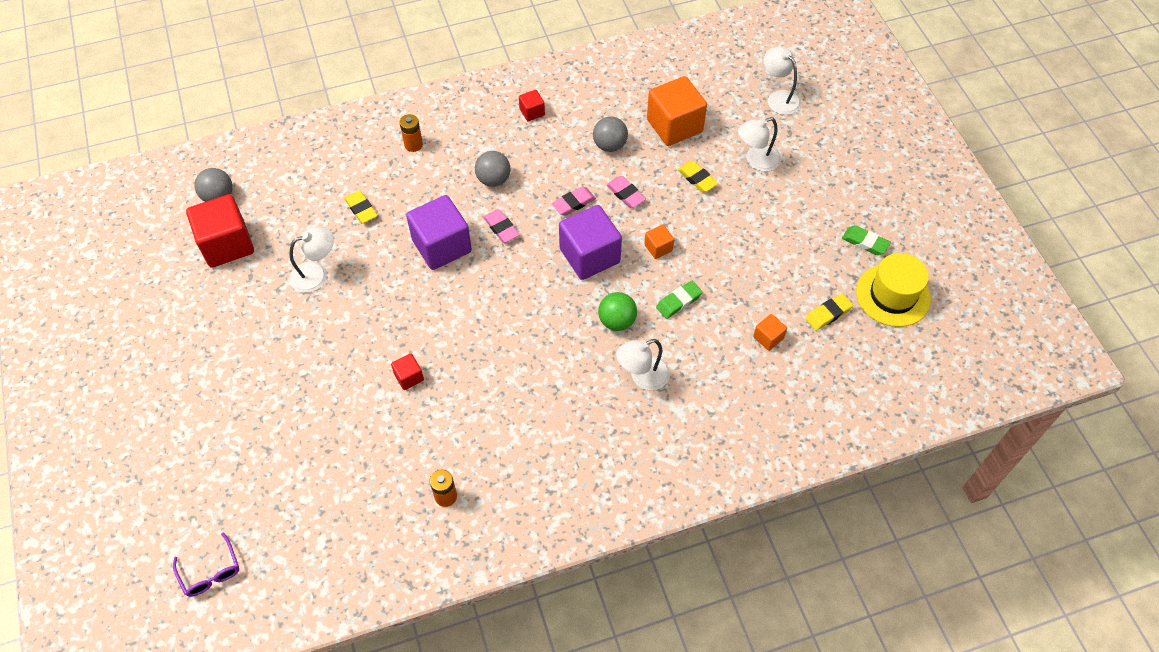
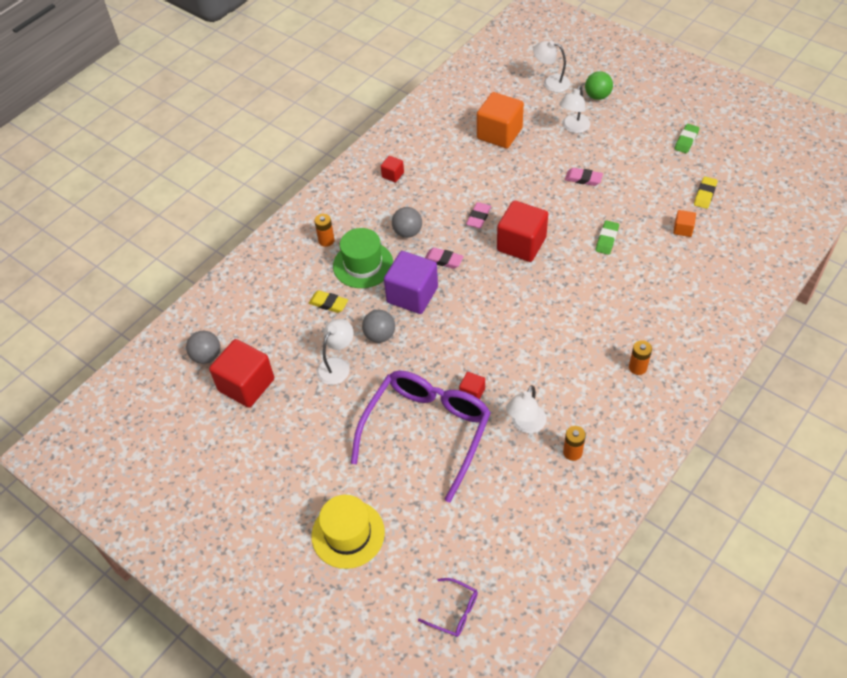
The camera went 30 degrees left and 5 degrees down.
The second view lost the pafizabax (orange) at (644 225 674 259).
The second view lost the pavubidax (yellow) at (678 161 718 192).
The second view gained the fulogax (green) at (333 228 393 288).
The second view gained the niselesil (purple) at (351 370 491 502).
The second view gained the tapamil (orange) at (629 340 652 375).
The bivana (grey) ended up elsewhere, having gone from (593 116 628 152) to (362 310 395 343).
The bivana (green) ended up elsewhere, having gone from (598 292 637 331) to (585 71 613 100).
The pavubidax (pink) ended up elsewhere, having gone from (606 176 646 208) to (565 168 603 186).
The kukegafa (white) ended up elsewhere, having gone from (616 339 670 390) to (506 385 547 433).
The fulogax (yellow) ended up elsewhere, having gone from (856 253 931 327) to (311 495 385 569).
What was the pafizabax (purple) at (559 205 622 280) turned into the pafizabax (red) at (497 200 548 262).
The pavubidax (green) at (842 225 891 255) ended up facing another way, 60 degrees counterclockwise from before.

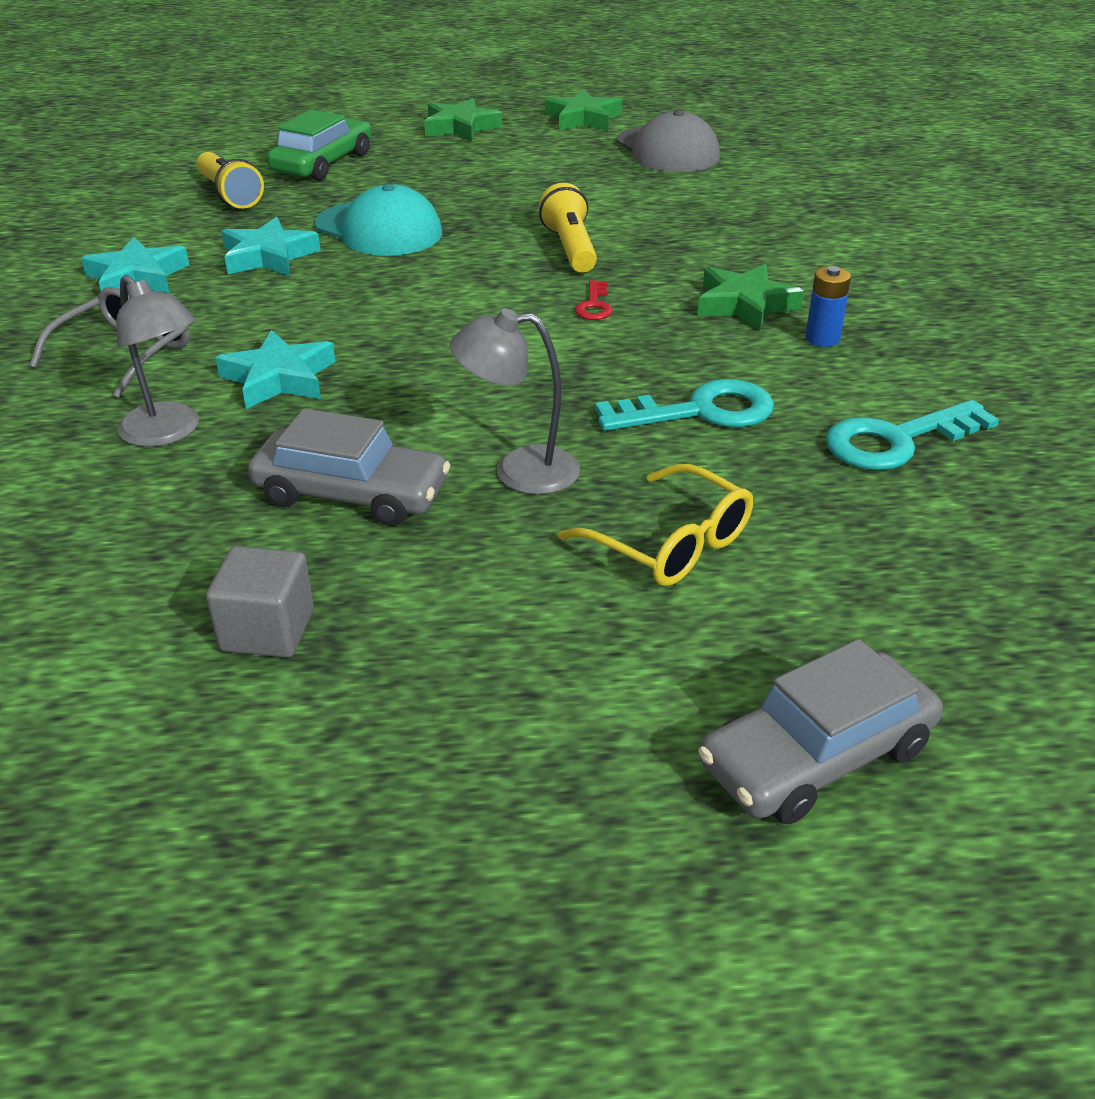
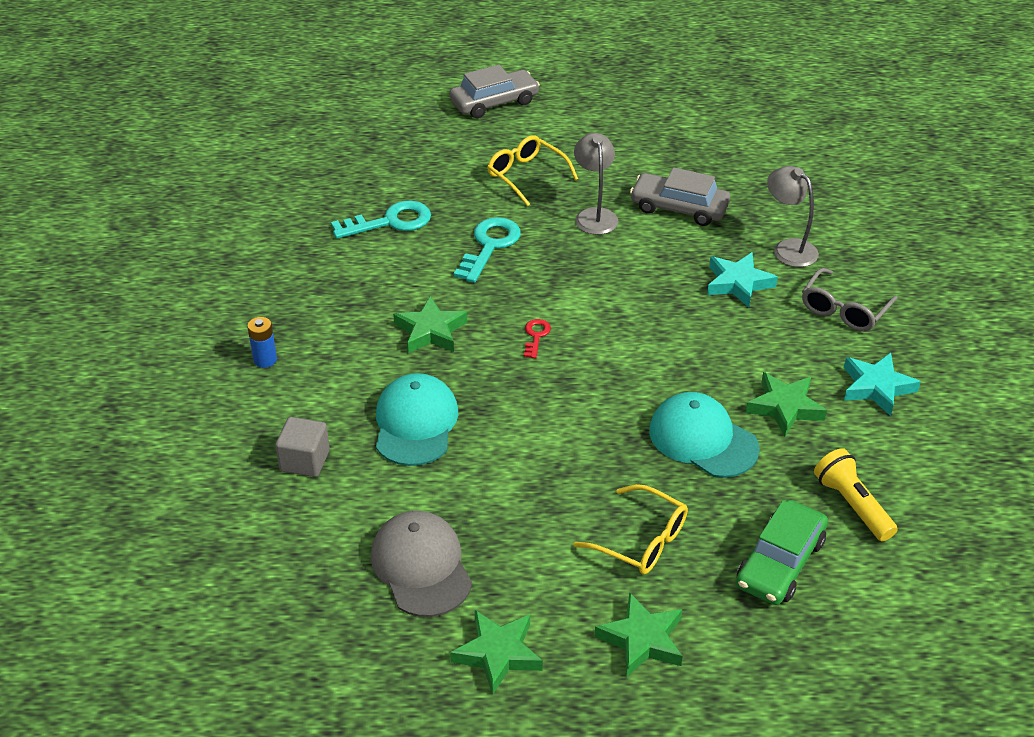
The camera went 175 degrees left and 5 degrees up.
The second view lost the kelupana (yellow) at (539 183 597 273).
The second view gained the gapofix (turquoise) at (376 373 458 466).
The second view gained the niselesil (yellow) at (573 484 688 575).
The pafizabax (grey) ended up elsewhere, having gone from (206 546 314 658) to (275 417 330 477).
The tapamil (blue) ended up elsewhere, having gone from (805 266 851 347) to (247 317 277 368).
What was the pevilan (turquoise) at (221 217 320 276) turned into the pevilan (green) at (746 372 827 437).
The kukegafa (grey) at (450 308 580 495) ended up facing another way, 105 degrees counterclockwise from before.
The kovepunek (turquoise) at (595 379 774 431) ended up facing another way, 120 degrees clockwise from before.

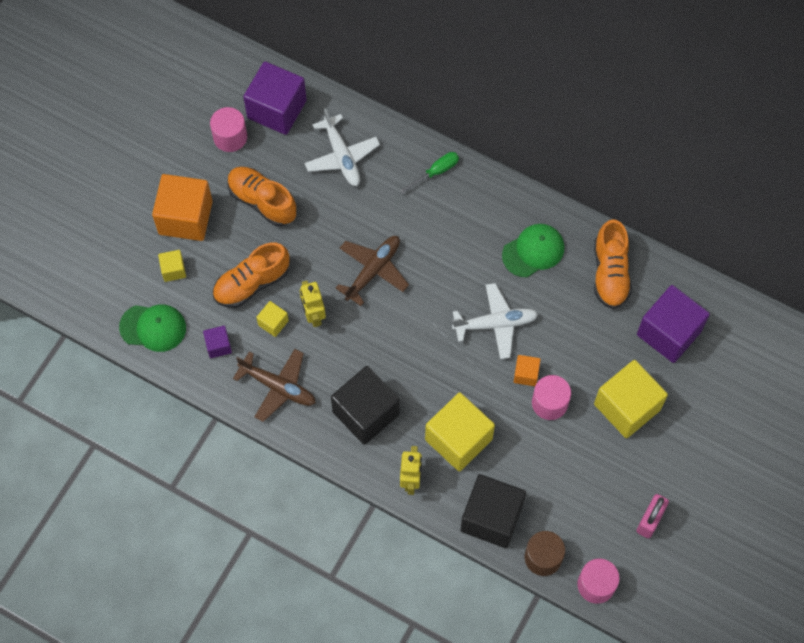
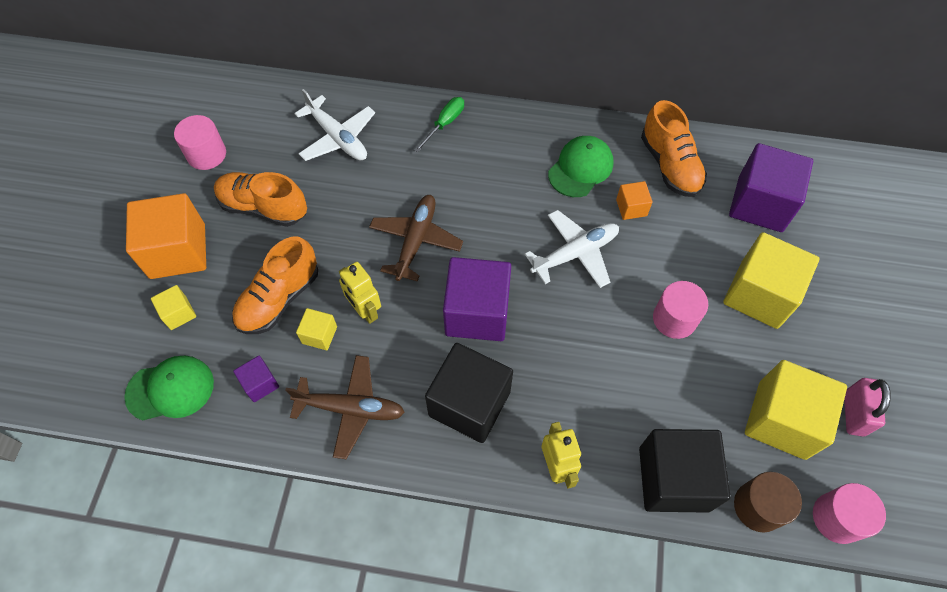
The camera went 20 degrees left and 5 degrees down.
The pafizabax (purple) ended up elsewhere, having gone from (243 62 307 135) to (443 257 511 341).
The pafizabax (yellow) ended up elsewhere, having gone from (425 392 495 471) to (745 360 847 460).
The pafizabax (orange) ended up elsewhere, having gone from (514 355 541 386) to (616 181 653 220).

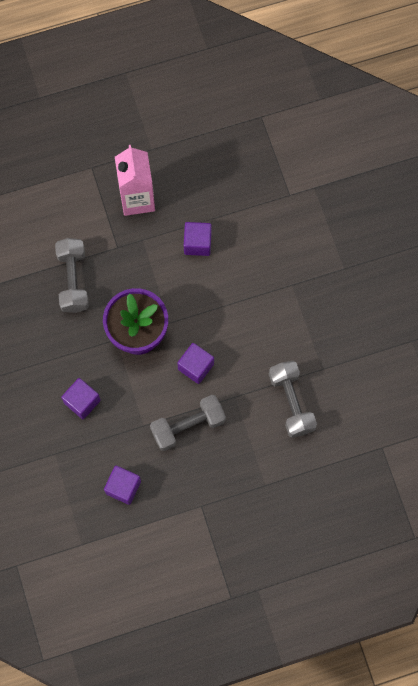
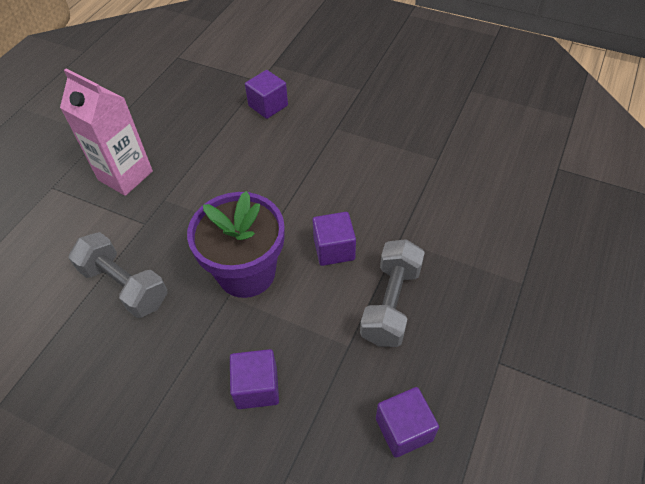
The camera went 45 degrees left and 20 degrees down.
The second view lost the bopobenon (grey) at (269 361 317 438).
The pafizabax (purple) ended up elsewhere, having gone from (184 222 212 256) to (245 70 288 119).

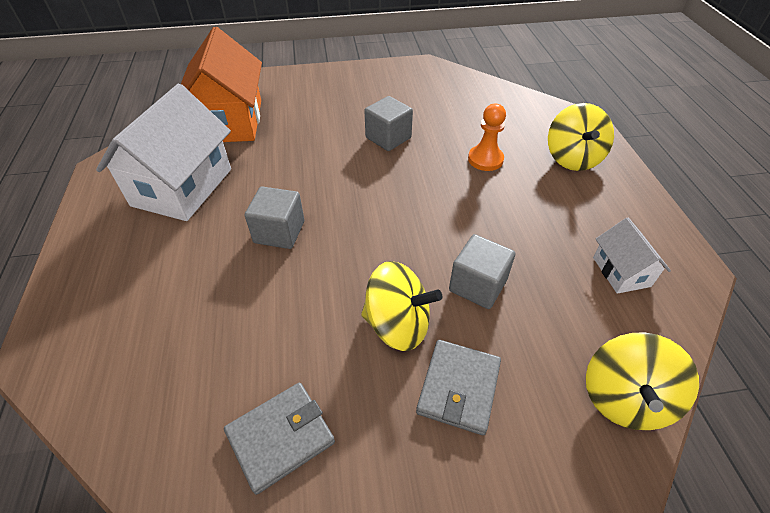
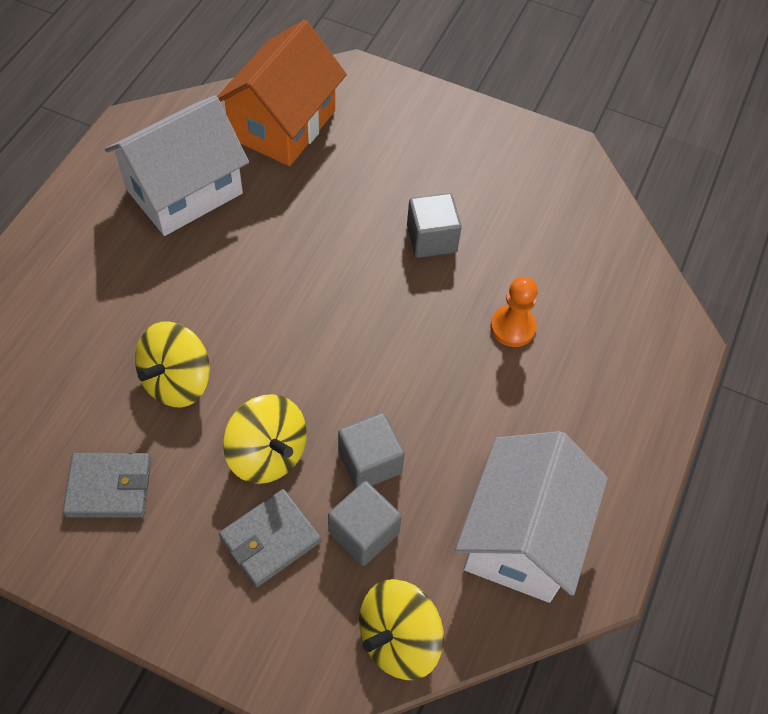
The camera went 30 degrees right and 10 degrees up.
The pafizabax (grey) ended up elsewhere, having gone from (245 186 304 249) to (328 481 402 566).
The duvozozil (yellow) ended up elsewhere, having gone from (548 103 614 171) to (135 321 210 407).
The size of the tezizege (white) at (593 218 671 294) changed by a factor of 2.01.

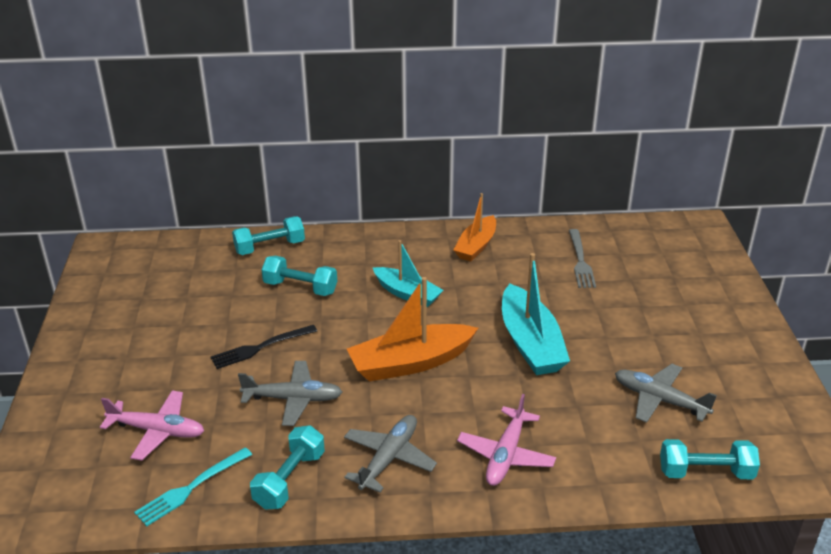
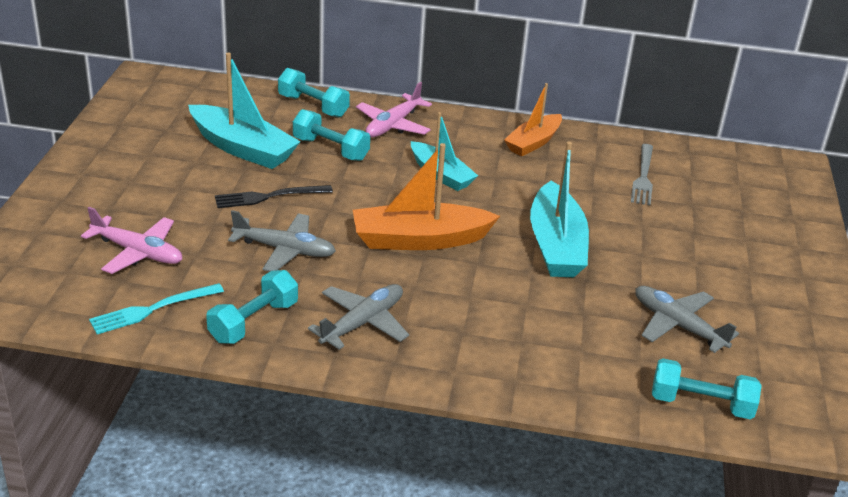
The camera went 10 degrees right and 0 degrees up.
The second view gained the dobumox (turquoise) at (188 52 301 169).
The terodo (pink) ended up elsewhere, having gone from (457 394 556 486) to (356 82 432 137).
The bopobenon (turquoise) at (232 216 305 255) ended up facing another way, 45 degrees clockwise from before.

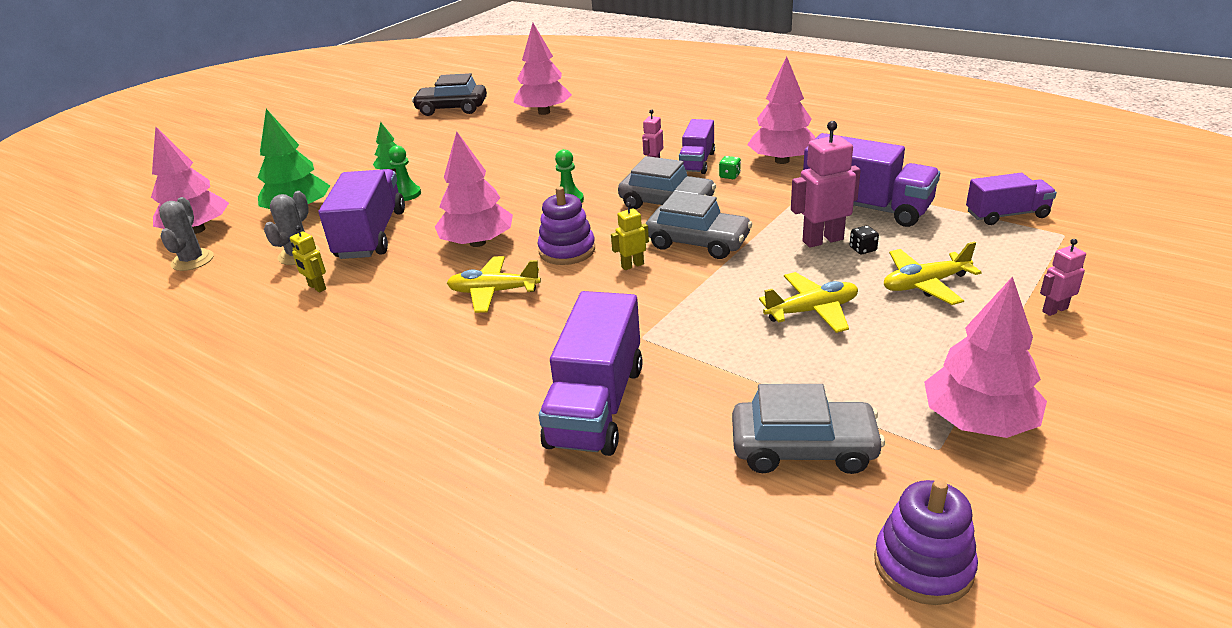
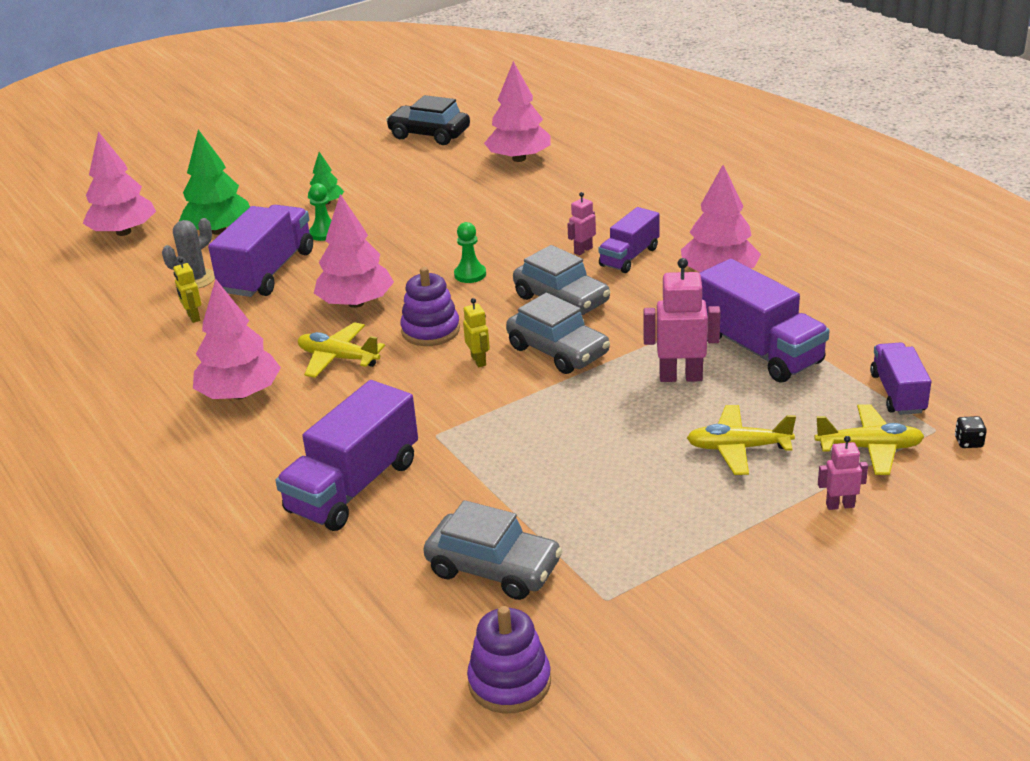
The camera went 20 degrees right and 0 degrees up.
The second view lost the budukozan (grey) at (159 197 214 271).
The second view lost the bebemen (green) at (719 156 741 179).
The terodo (yellow) ended up elsewhere, having gone from (759 272 858 333) to (815 404 925 475).
The bebemen (black) ended up elsewhere, having gone from (850 225 879 255) to (955 416 987 448).
The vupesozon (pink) ended up elsewhere, having gone from (924 276 1047 438) to (193 279 281 399).
The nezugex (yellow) at (611 202 649 270) ended up facing another way, 75 degrees clockwise from before.
The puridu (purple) at (966 173 1057 225) ended up facing another way, 105 degrees counterclockwise from before.

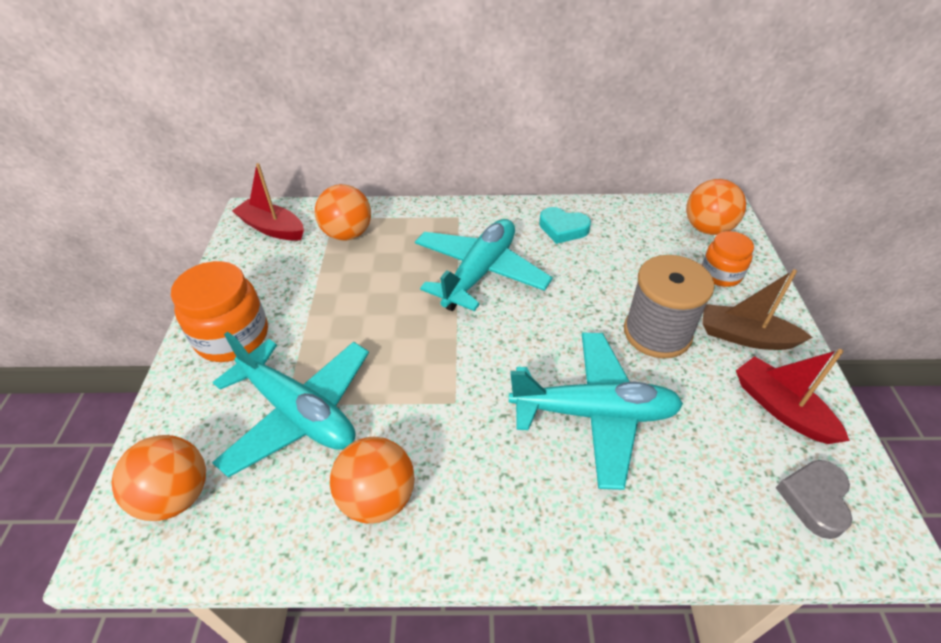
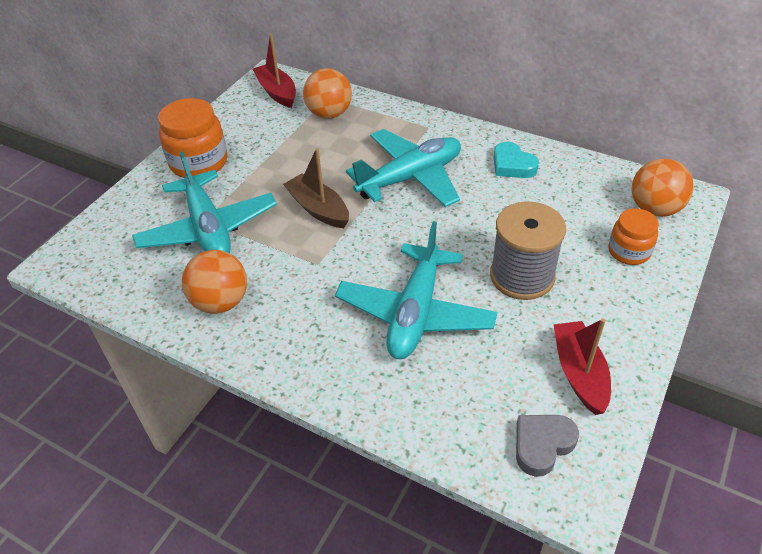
The camera went 30 degrees right and 0 degrees up.
The second view lost the bivana (orange) at (111 435 206 521).
The dobumox (brown) ended up elsewhere, having gone from (702 269 813 350) to (283 148 349 228).
The terodo (turquoise) at (509 333 683 490) ended up facing another way, 75 degrees clockwise from before.

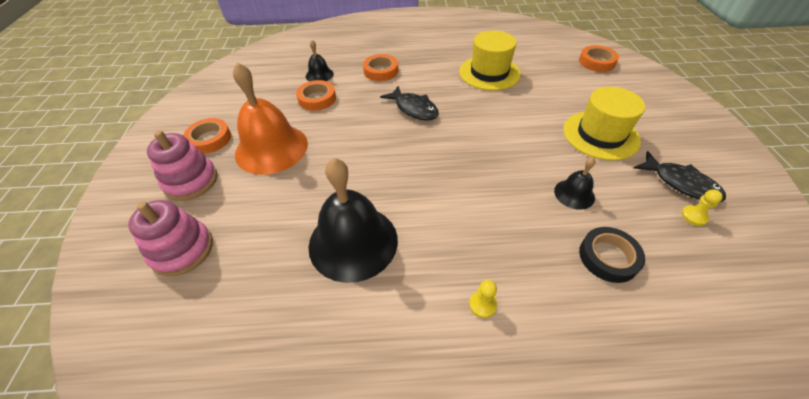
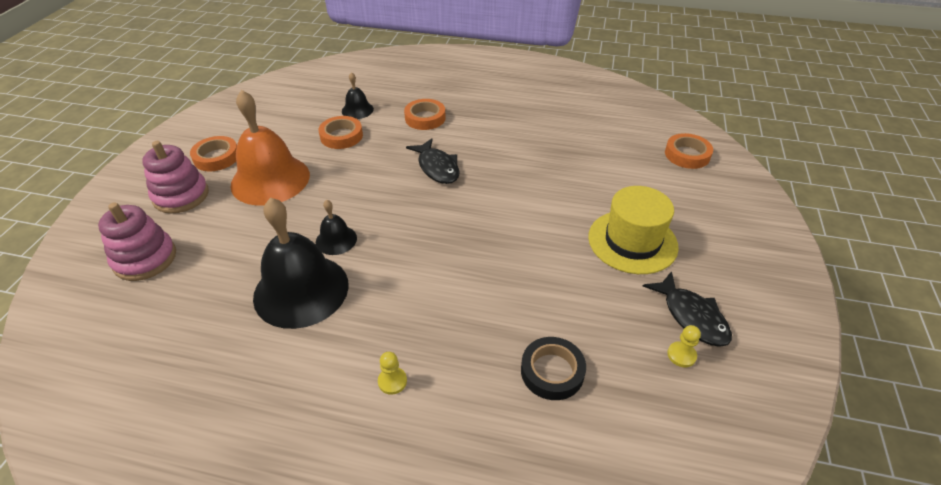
The camera went 15 degrees right and 5 degrees down.
The second view lost the fulogax (yellow) at (459 31 521 91).
The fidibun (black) ended up elsewhere, having gone from (554 157 595 210) to (316 200 357 255).

